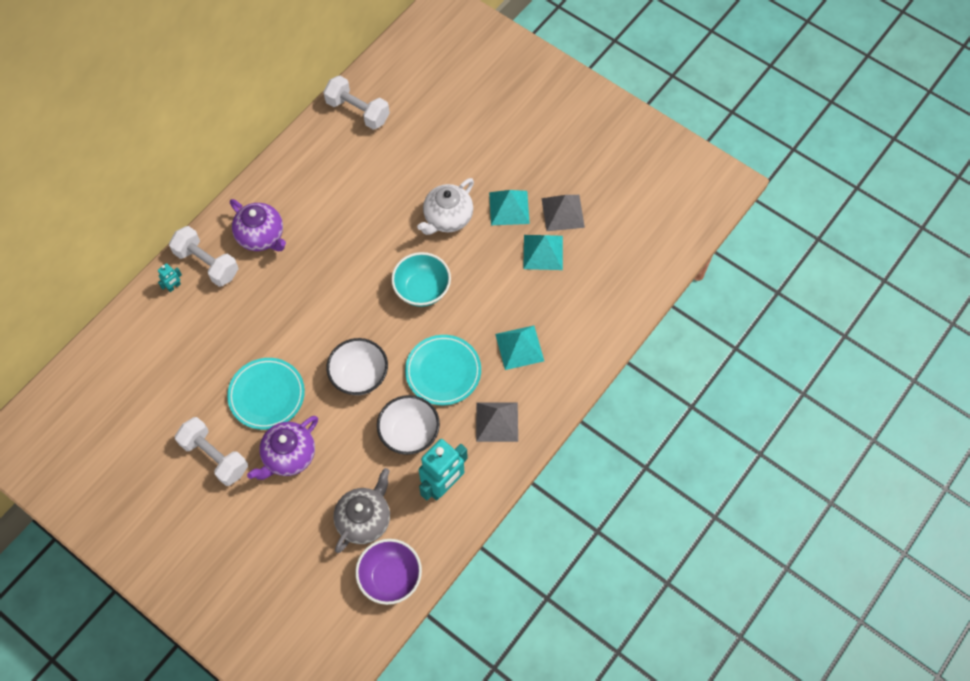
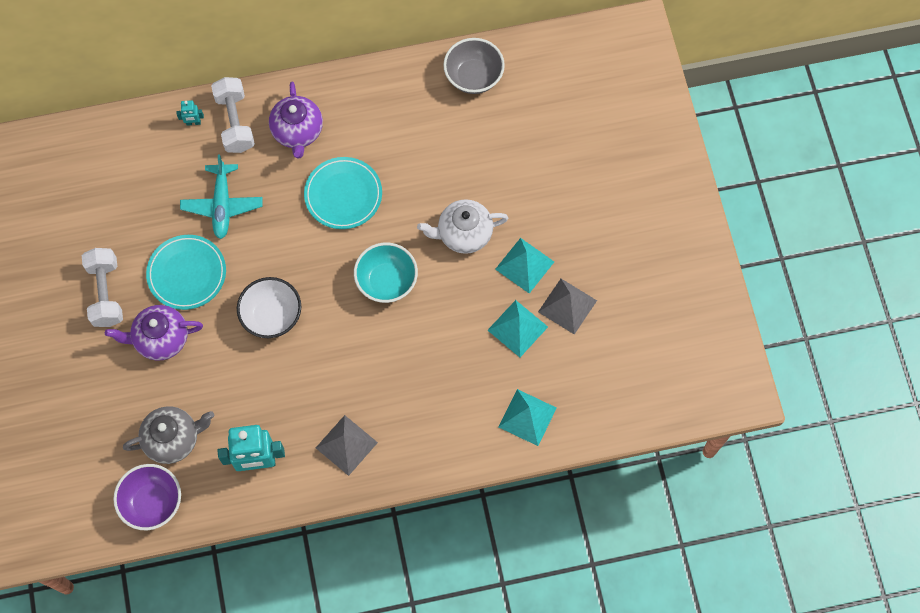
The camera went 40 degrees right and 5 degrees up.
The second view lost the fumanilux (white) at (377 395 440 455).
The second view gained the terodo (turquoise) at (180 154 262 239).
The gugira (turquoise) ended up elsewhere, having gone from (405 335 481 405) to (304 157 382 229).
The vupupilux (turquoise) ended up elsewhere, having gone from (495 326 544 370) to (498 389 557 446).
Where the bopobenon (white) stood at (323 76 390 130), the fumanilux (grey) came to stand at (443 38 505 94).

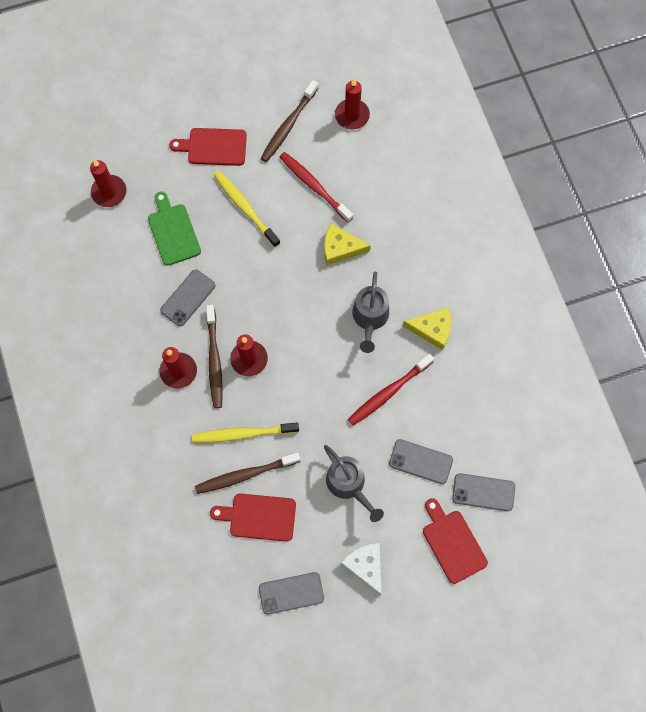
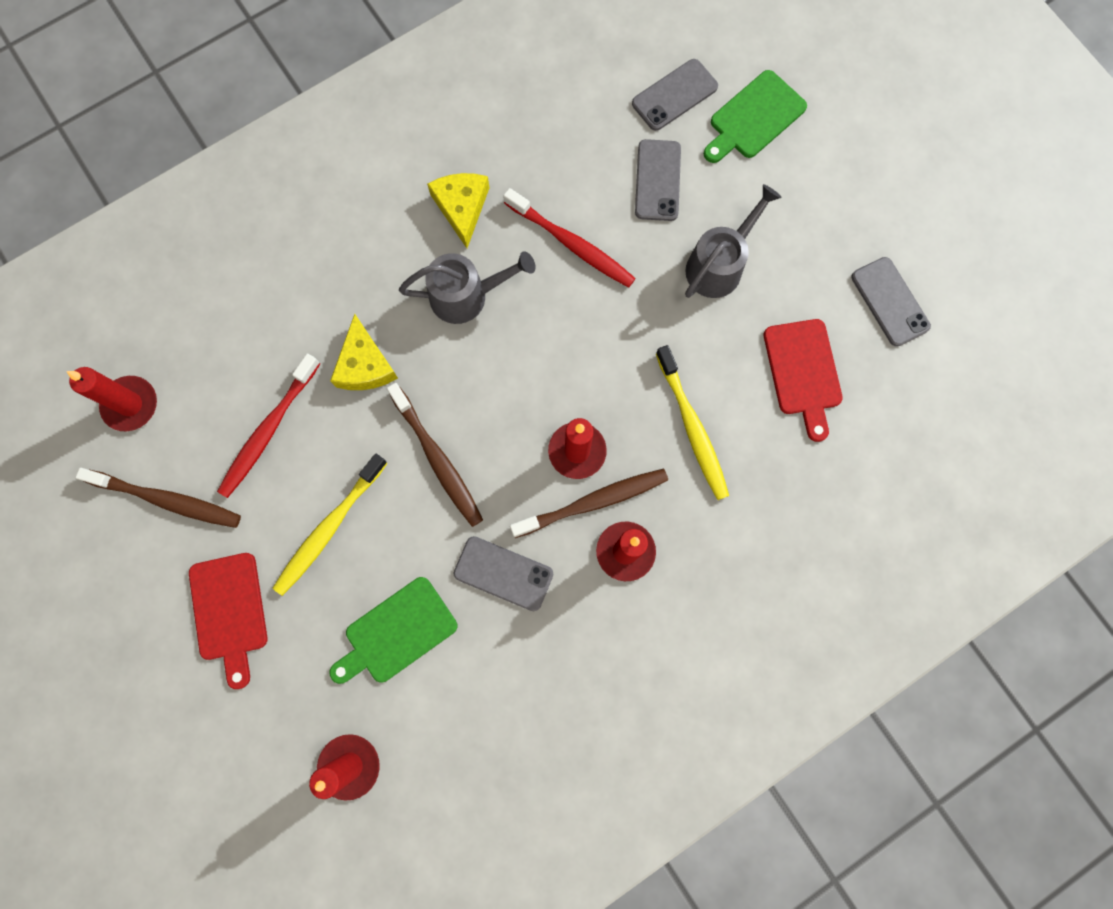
The camera went 105 degrees left and 5 degrees up.
The second view lost the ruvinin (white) at (341 543 382 596).
The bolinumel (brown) ended up elsewhere, having gone from (195 453 300 494) to (387 383 483 527).
What was the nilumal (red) at (423 498 488 584) turned into the nilumal (green) at (704 70 807 163).
The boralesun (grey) at (452 473 515 511) ended up facing another way, 60 degrees clockwise from before.

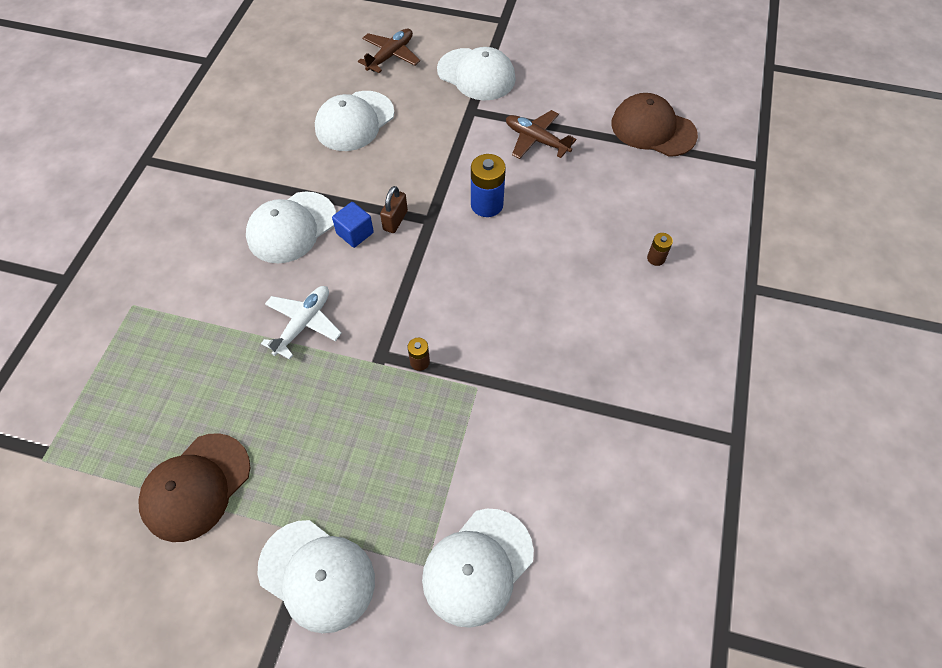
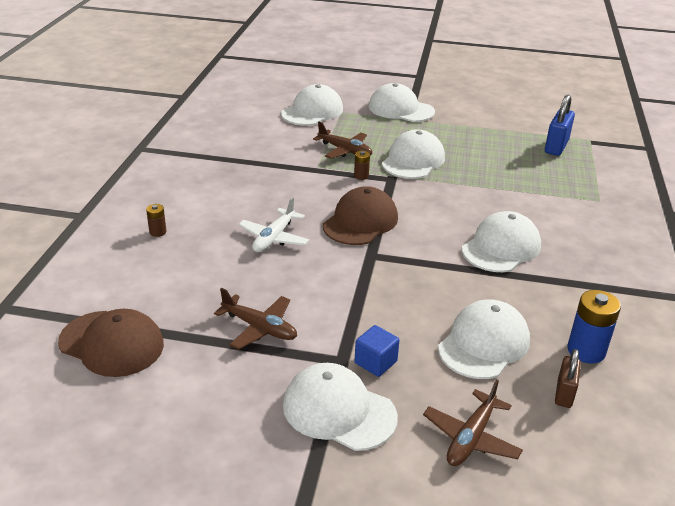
The camera went 175 degrees right and 25 degrees down.
The second view gained the terodo (brown) at (313 122 372 159).
The second view gained the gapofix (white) at (382 129 445 179).
The second view gained the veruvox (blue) at (545 95 575 156).
The gapofix (brown) ended up elsewhere, having gone from (138 433 250 542) to (323 186 398 245).
The terodo (white) ended up elsewhere, having gone from (261 286 342 359) to (238 197 309 252).
The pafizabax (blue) ended up elsewhere, having gone from (332 202 374 248) to (354 325 399 377).
The veruvox (brown) ended up elsewhere, having gone from (380 186 408 233) to (555 349 581 408).
The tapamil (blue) ended up elsewhere, having gone from (471 154 506 217) to (567 290 621 364).

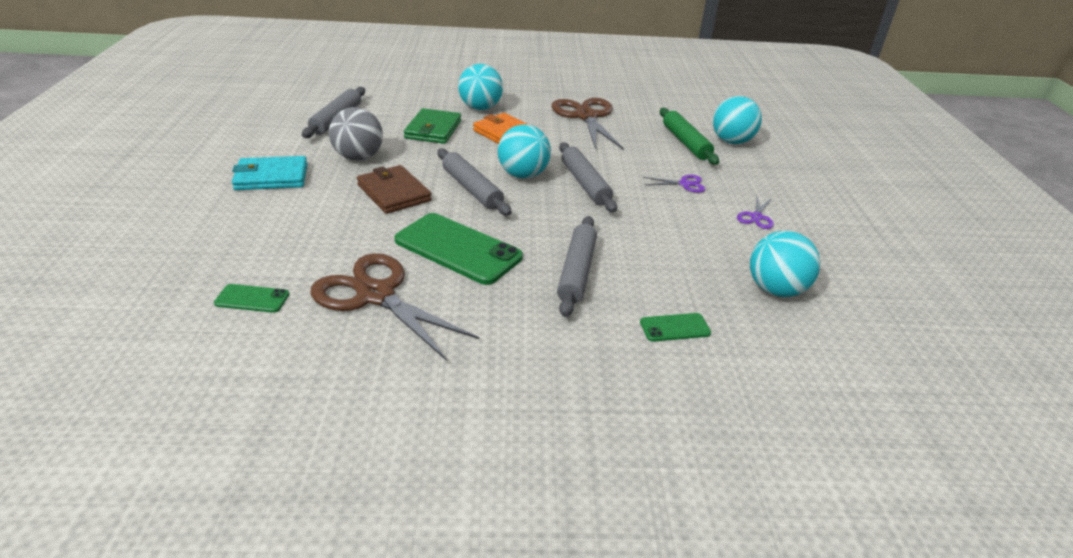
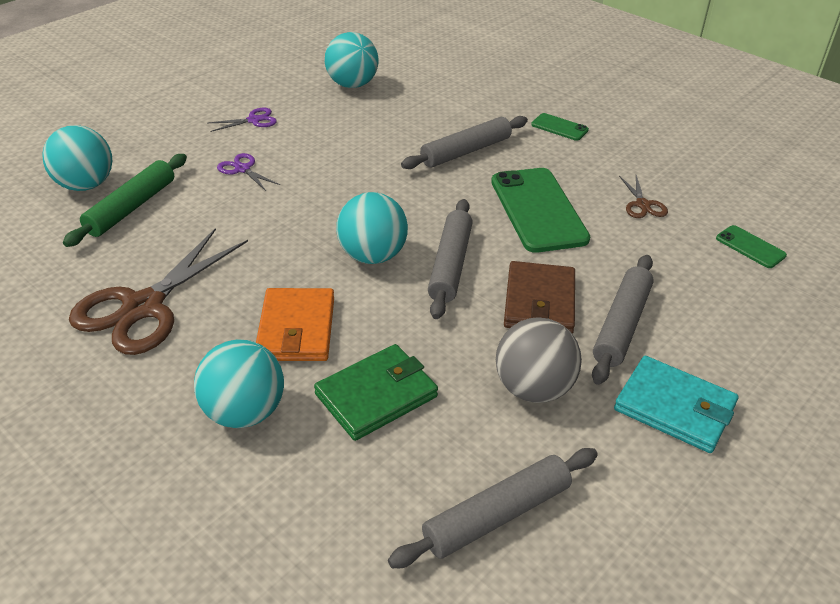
The camera went 135 degrees left and 5 degrees up.
The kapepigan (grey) ended up elsewhere, having gone from (559 142 617 212) to (592 255 654 385).
The boralesun (green) ended up elsewhere, having gone from (640 313 711 342) to (531 113 589 141).
The size of the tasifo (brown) at (310 253 479 361) changed by a factor of 0.45.

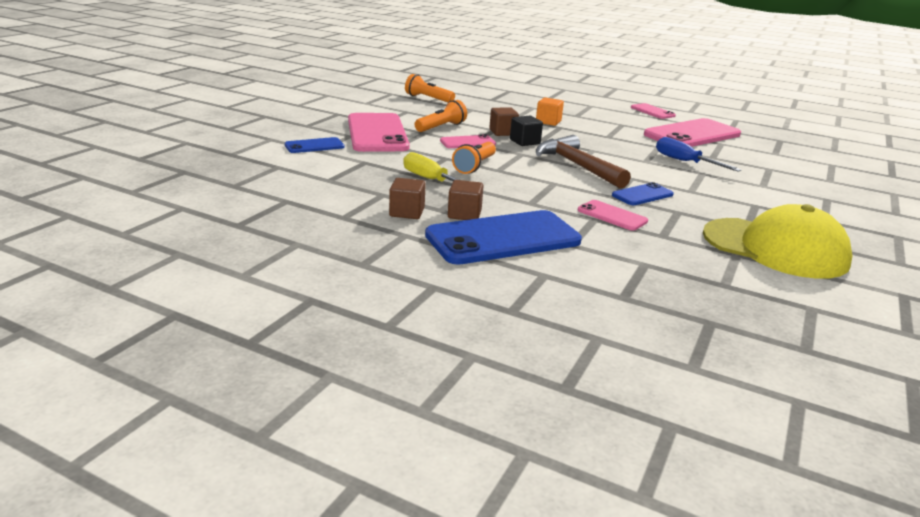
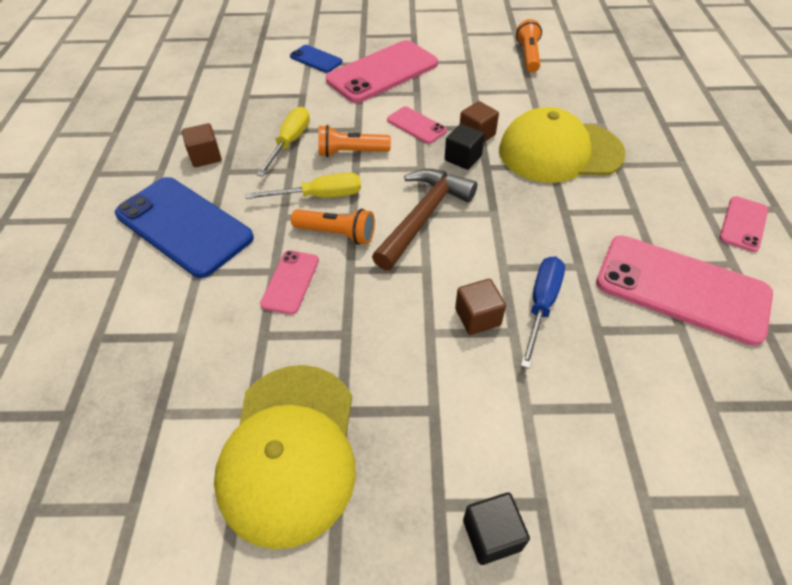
The camera went 65 degrees right and 25 degrees up.
The second view lost the boralesun (blue) at (612 182 674 205).
The second view gained the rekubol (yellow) at (246 173 361 199).
The second view gained the pafizabax (black) at (463 492 530 565).
The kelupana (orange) ended up elsewhere, having gone from (415 100 467 132) to (291 209 375 245).
The pafizabax (brown) ended up elsewhere, having gone from (448 180 484 220) to (455 279 506 335).
Where the pafizabax (orange) stood at (536 97 564 126), the gapofix (yellow) came to stand at (499 107 626 183).

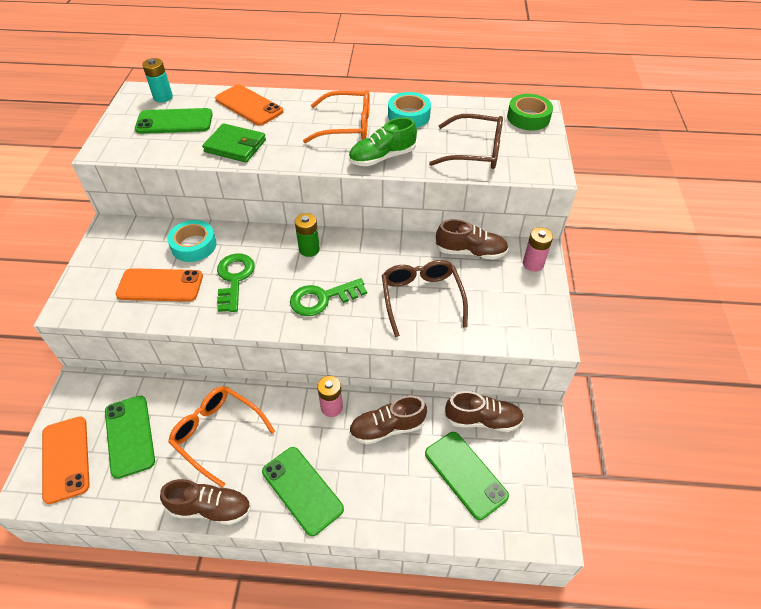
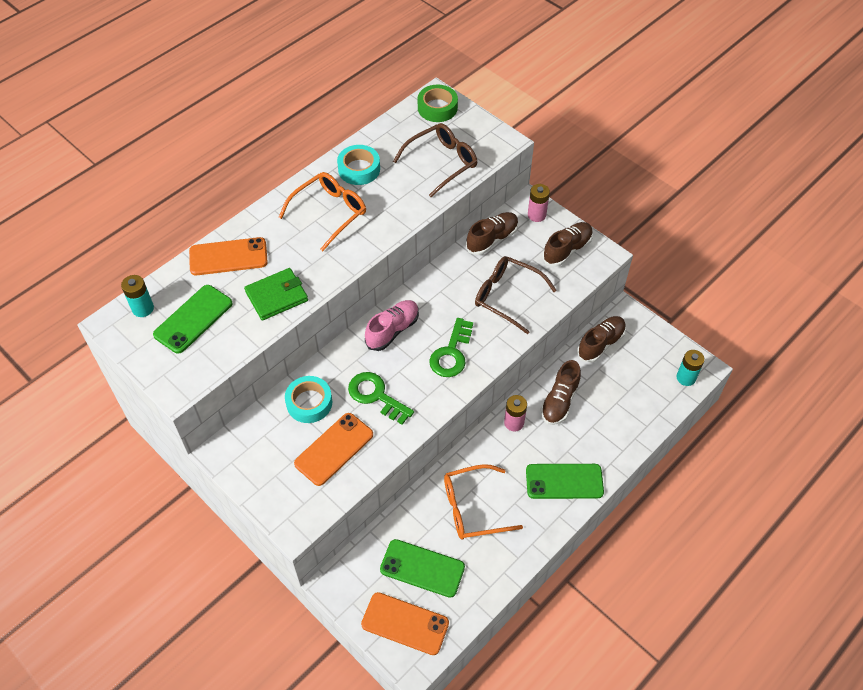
The camera went 50 degrees left and 5 degrees up.
The second view lost the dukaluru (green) at (349 117 417 166).
The second view lost the boralesun (green) at (425 432 509 520).
The second view gained the tapamil (turquoise) at (677 350 705 386).
The dukaluru (brown) ended up elsewhere, having gone from (160 479 251 525) to (542 222 593 267).
Where the tapamil (green) stood at (295 213 320 257), the dukaluru (pink) came to stand at (365 300 419 351).

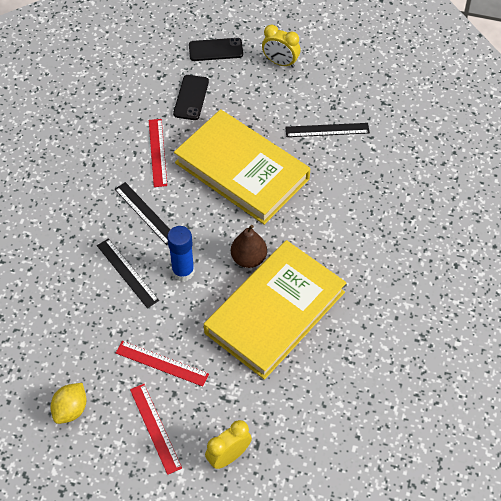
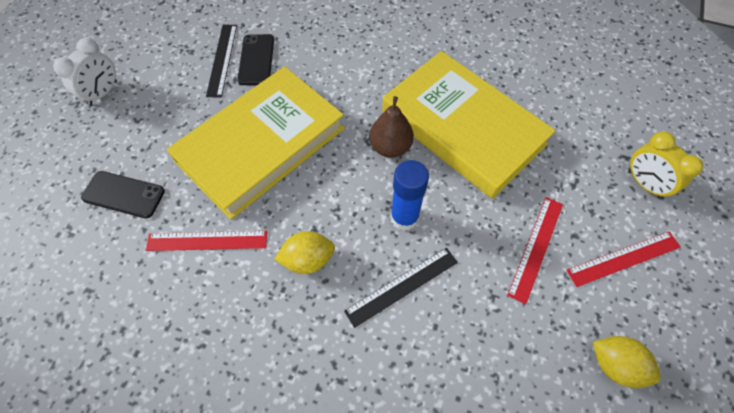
The camera went 85 degrees left and 5 degrees up.
The boralesun (black) ended up elsewhere, having gone from (189 38 243 61) to (237 34 274 85).
Where the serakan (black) stood at (115 182 170 245), the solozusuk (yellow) came to stand at (274 231 335 274).
What was the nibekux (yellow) at (262 25 300 68) turned into the nibekux (white) at (53 38 117 106).

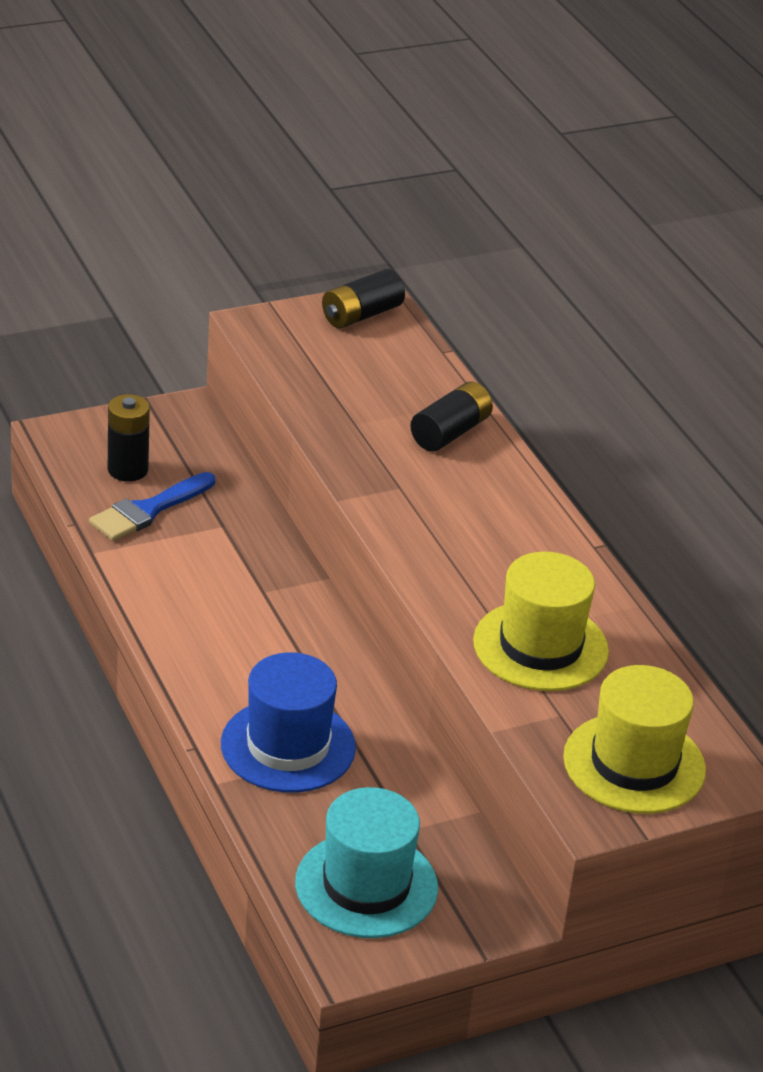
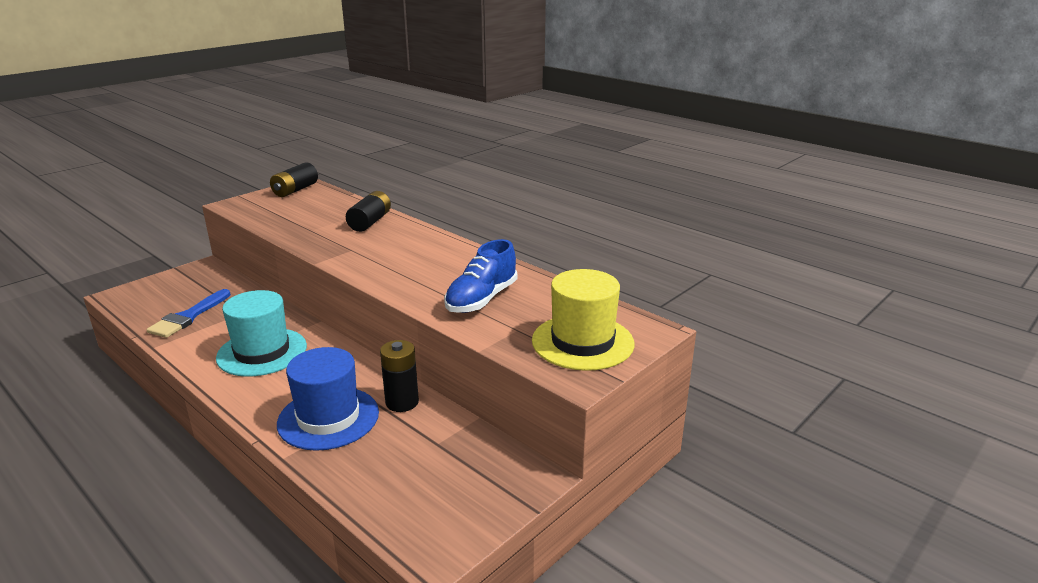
The camera went 20 degrees left and 10 degrees down.
The tapamil (black) ended up elsewhere, having gone from (108 394 150 482) to (380 340 419 412).
The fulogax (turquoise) ended up elsewhere, having gone from (295 787 438 938) to (216 290 307 377).
Where the fulogax (yellow) stood at (473 552 609 691), the dukaluru (blue) came to stand at (444 239 517 313).

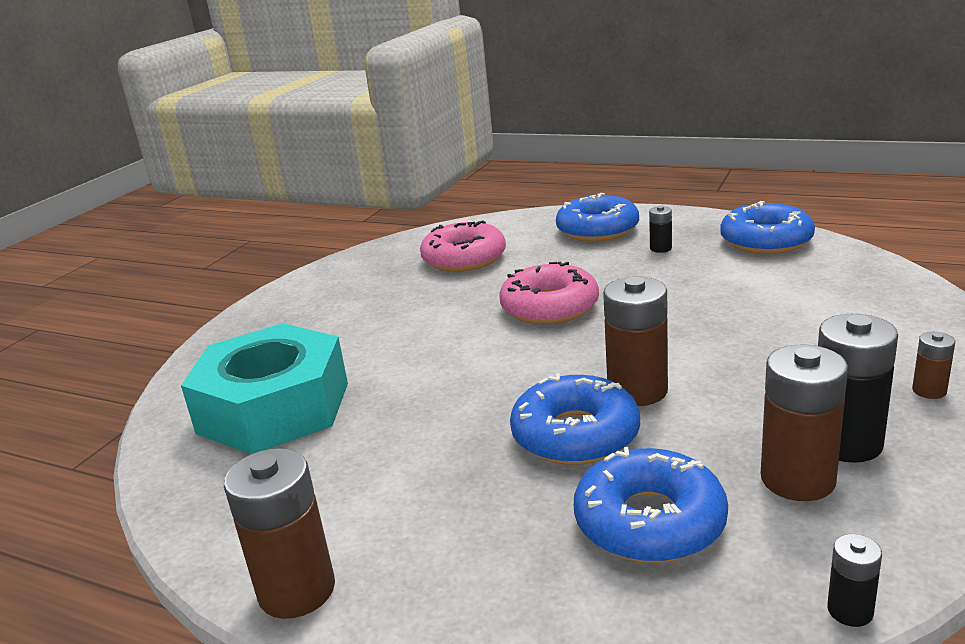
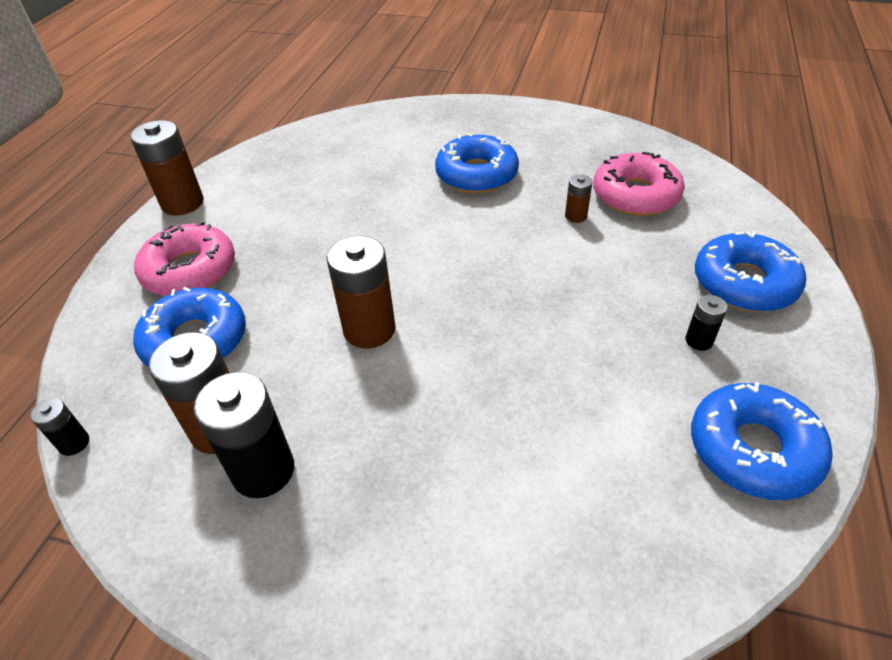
The camera went 80 degrees right and 20 degrees up.
The second view lost the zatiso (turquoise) at (181 323 348 454).
The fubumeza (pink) ended up elsewhere, having gone from (499 261 599 325) to (134 221 235 296).
The fubumeza (blue) ended up elsewhere, having gone from (510 373 640 465) to (435 133 519 193).
The tapamil (brown) ended up elsewhere, having gone from (912 332 955 399) to (565 174 592 223).

